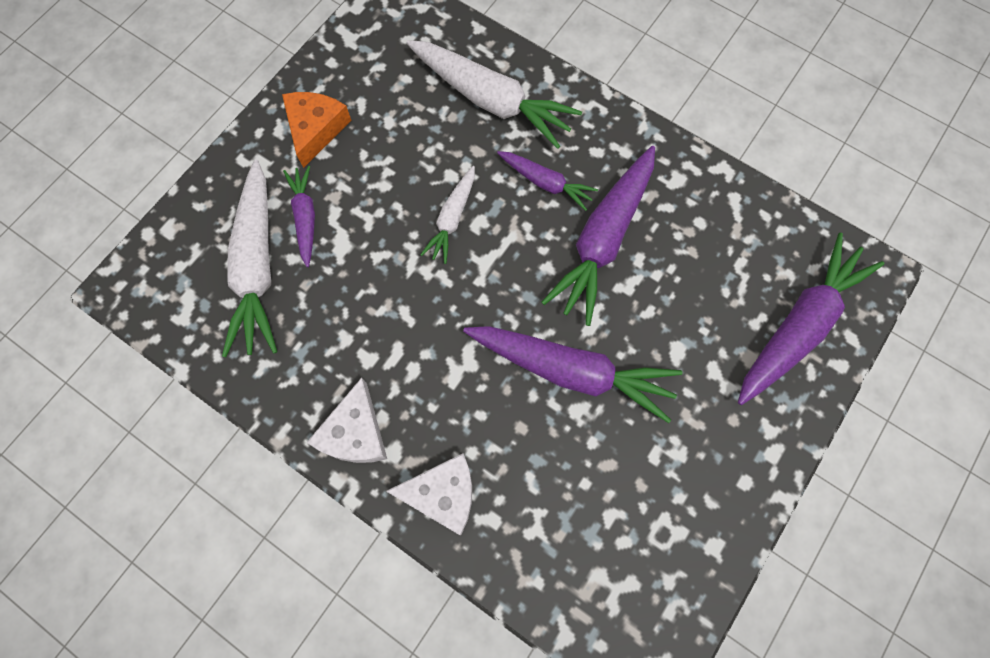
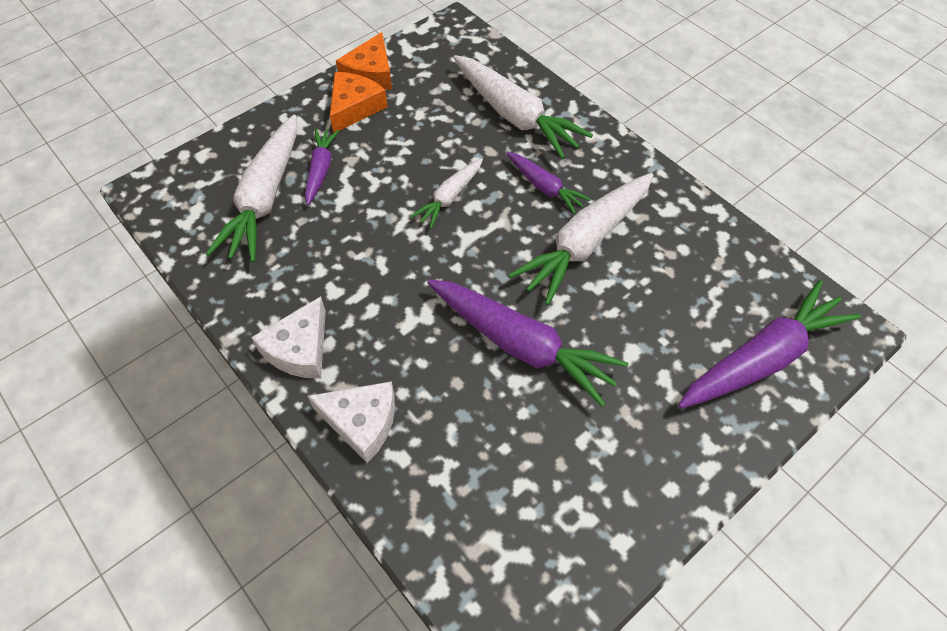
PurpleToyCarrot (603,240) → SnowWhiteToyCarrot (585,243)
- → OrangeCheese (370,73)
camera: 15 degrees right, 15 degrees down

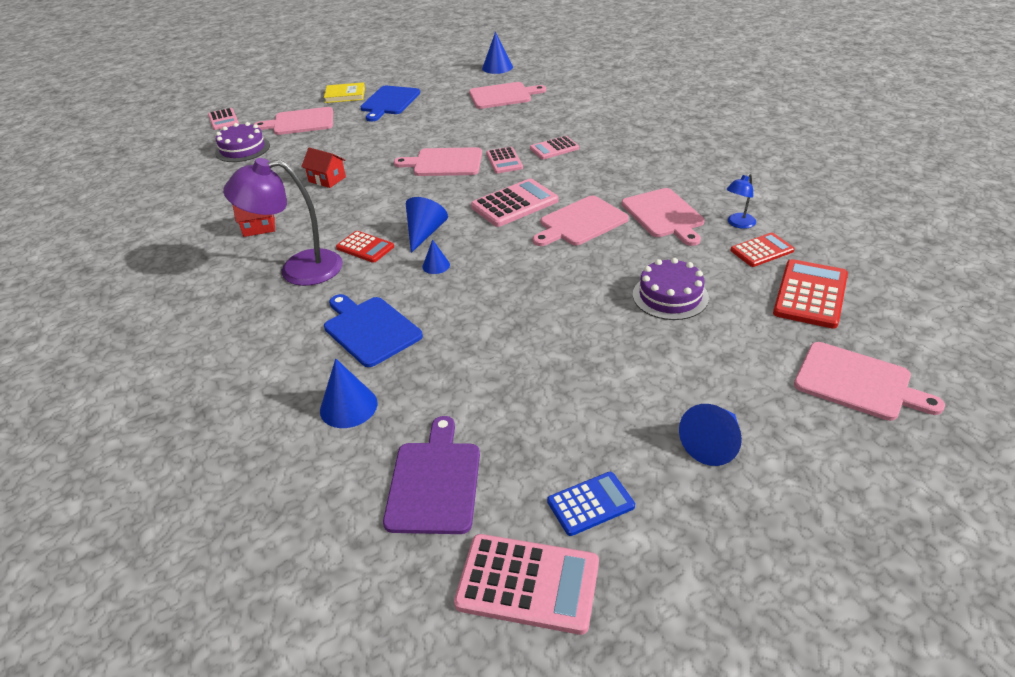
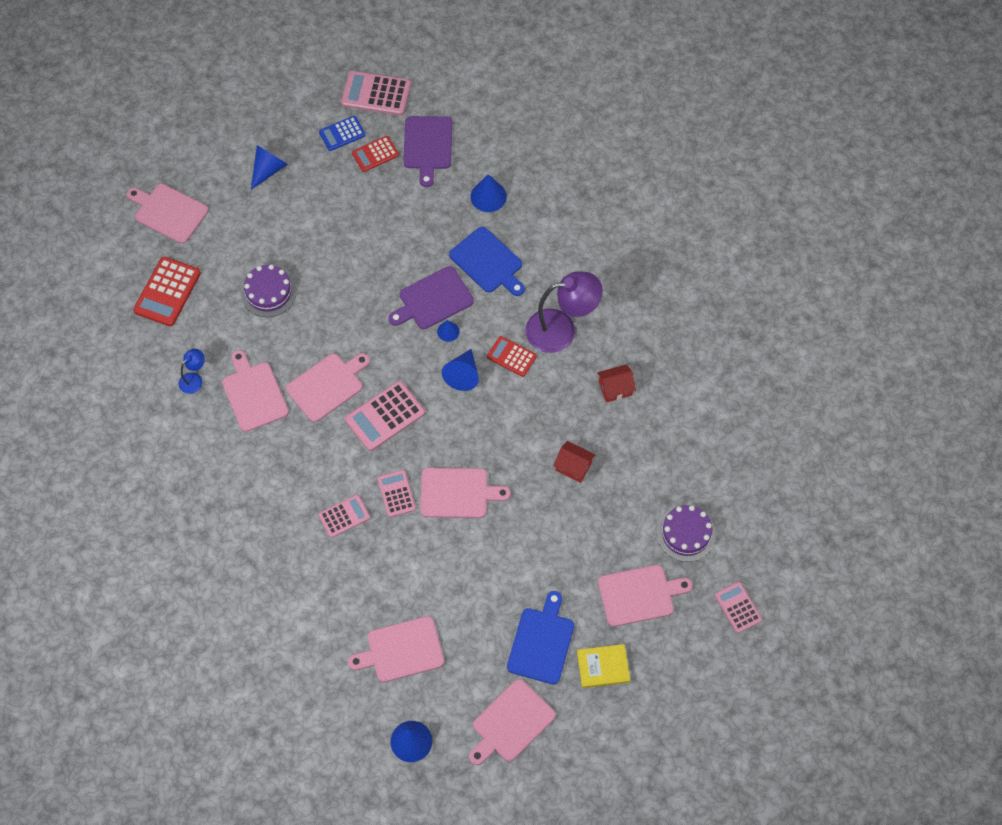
ScarletAddingMachine (762,250) → ScarletAddingMachine (375,154), shifted
- → PurpleBreadBoard (433,300)
- → RosePinkBreadBoard (511,723)
camera: 175 degrees right, 25 degrees up

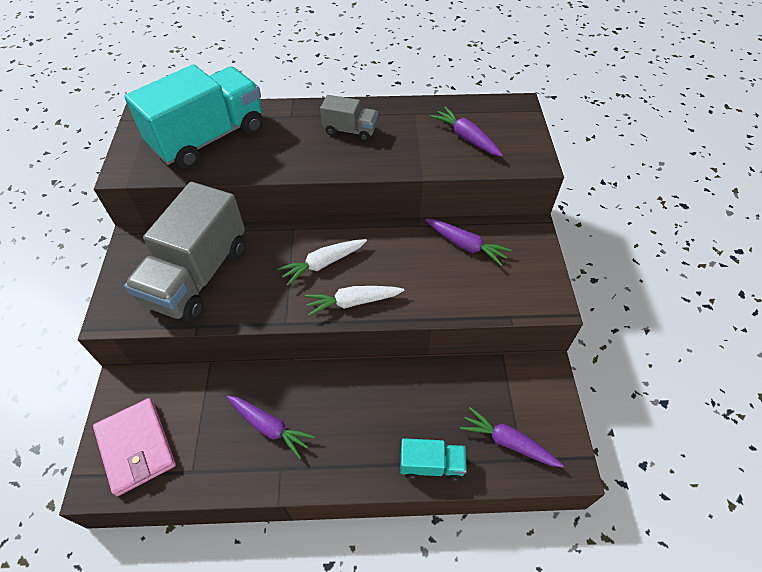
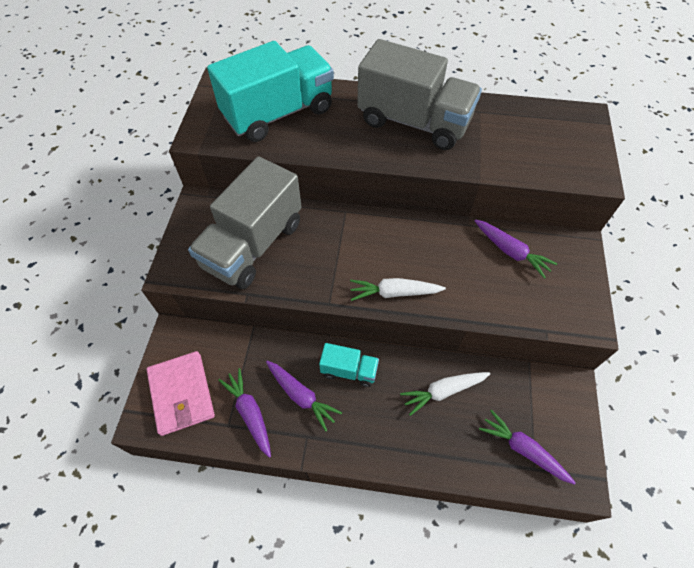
SnowWhiteToyCarrot (323,264) → SnowWhiteToyCarrot (443,391), shifted
AshGreyTruck (350,130) → AshGreyTruck (414,122), x2.11
TealTruck (431,465) → TealTruck (349,370), shifted
PurpleToyCarrot (466,138) → PurpleToyCarrot (249,413), shifted
camera: 10 degrees right, 5 degrees up

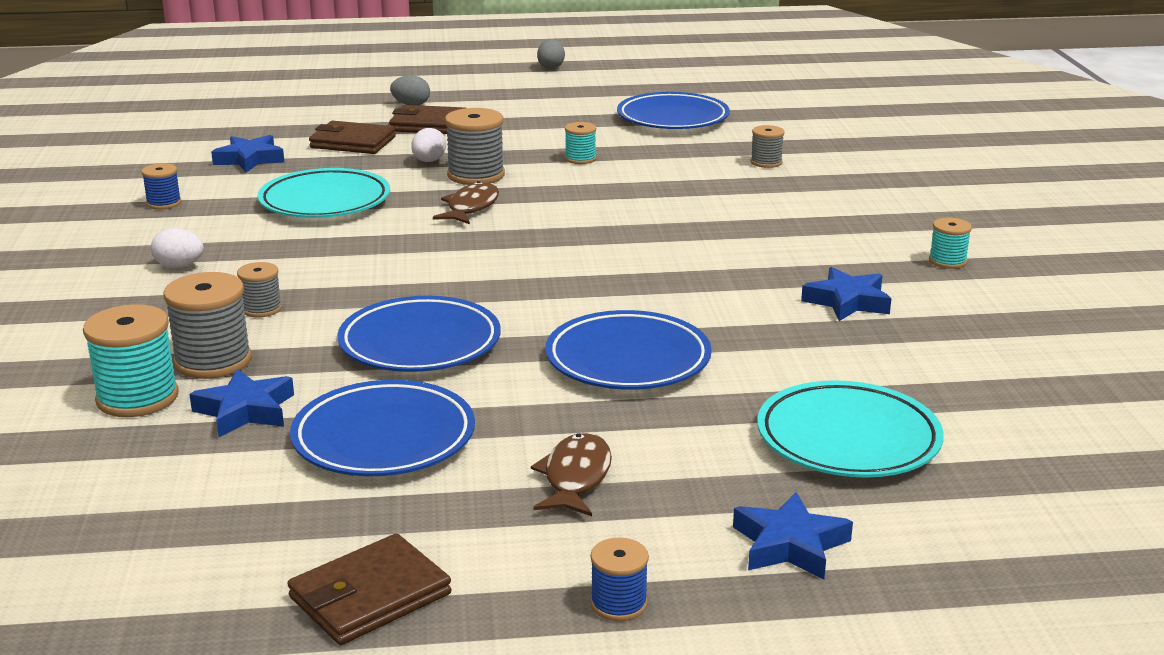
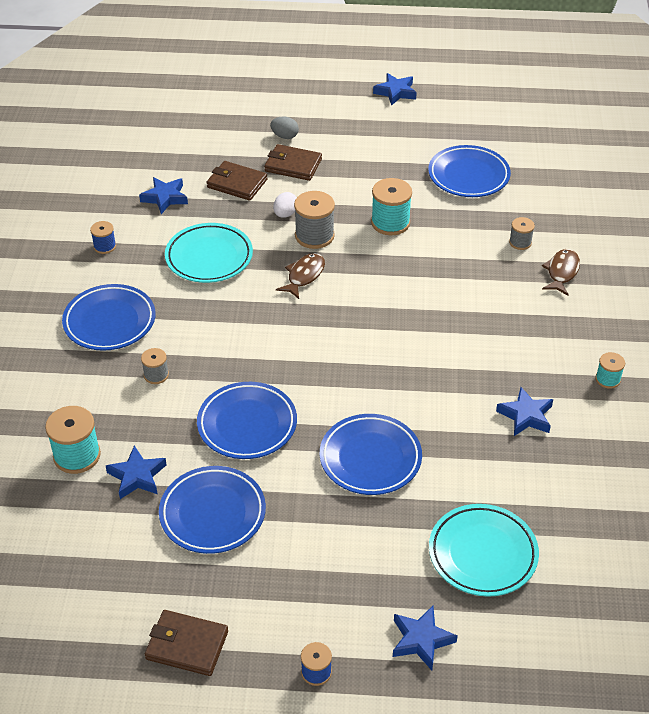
SnowWhiteToyEgg (179,266) → CobaltDinnerPlate (110,321)
AshGreySpool (213,361) → -
DarkBrownCardWallet (370,596) → DarkBrownCardWallet (187,645), 45 degrees clockwise
DarkBrownToyFish (575,477) → DarkBrownToyFish (562,272), shifted
AshGreyToyEgg (551,67) → CobaltStar (395,92)
TealSpool (580,159) → TealSpool (390,223), x1.77
camera: 10 degrees right, 20 degrees up

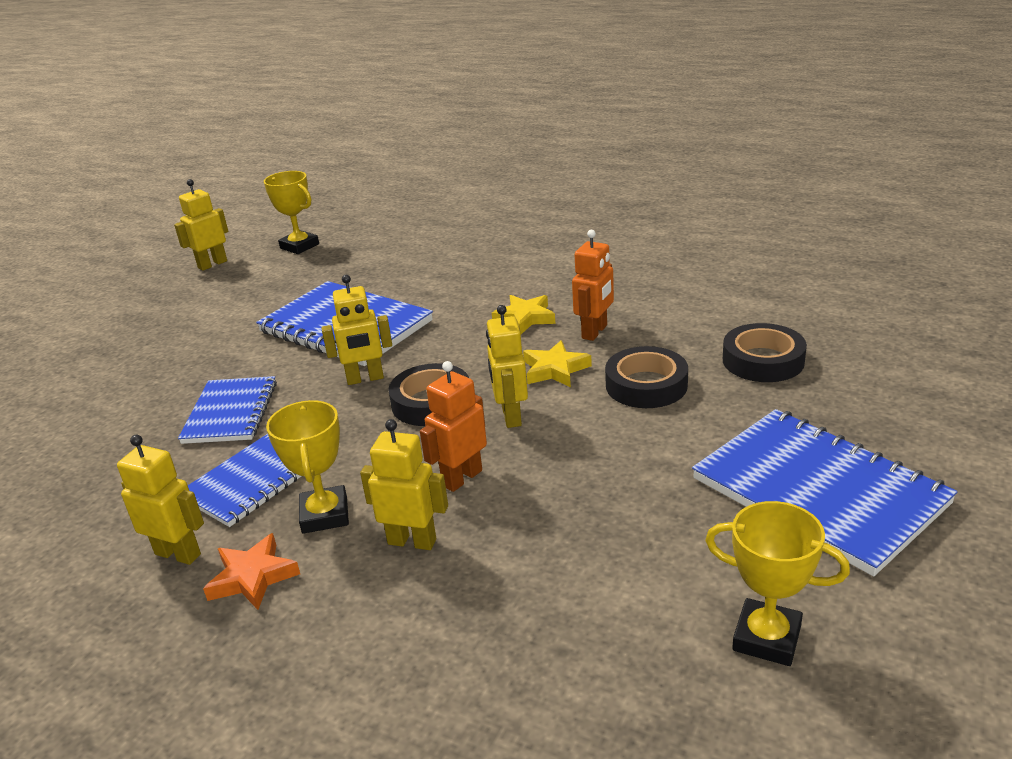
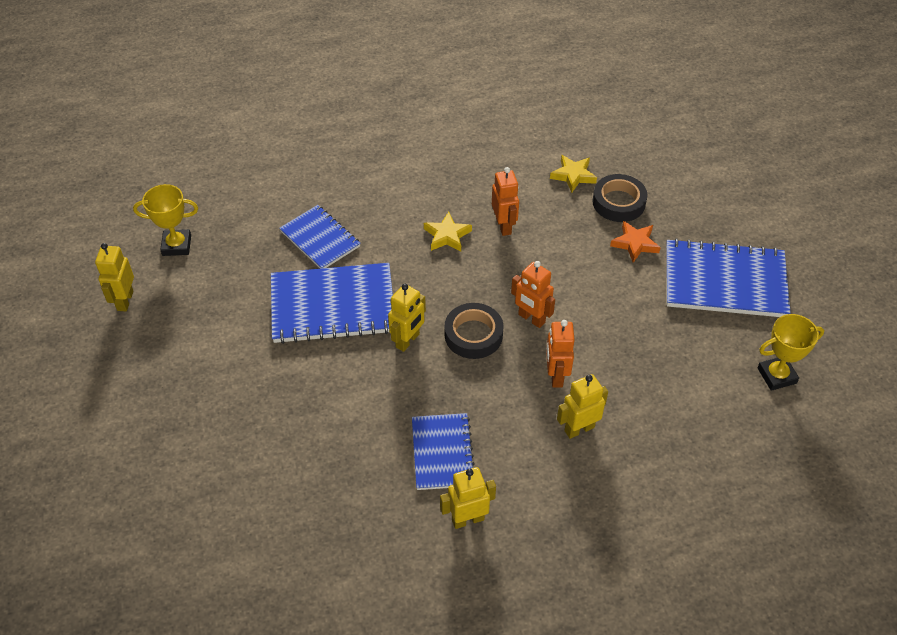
CobaltNotebook (231,412) → CobaltNotebook (320,239), shifted
OrangeStar (253,577) → OrangeStar (635,243), shifted
BrightYellowAwardCup (325,515) → -
BrightYellowRobotFigure (511,416) → OrangeRobotFigure (531,318)
BrightYellowStar (555,369) → BrightYellowStar (573,175), shifted
JetBlackTape (646,385) → -
camera: 45 degrees left, 20 degrees up

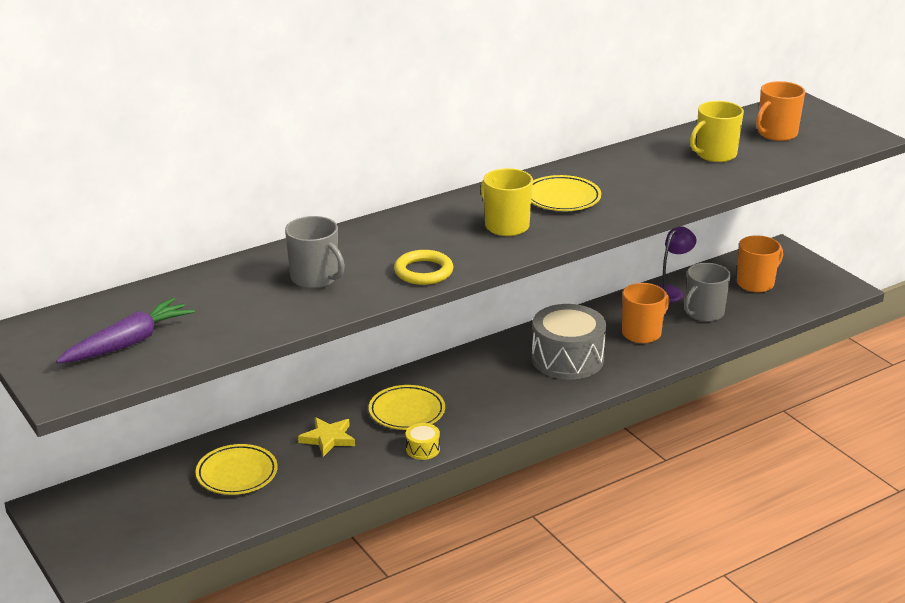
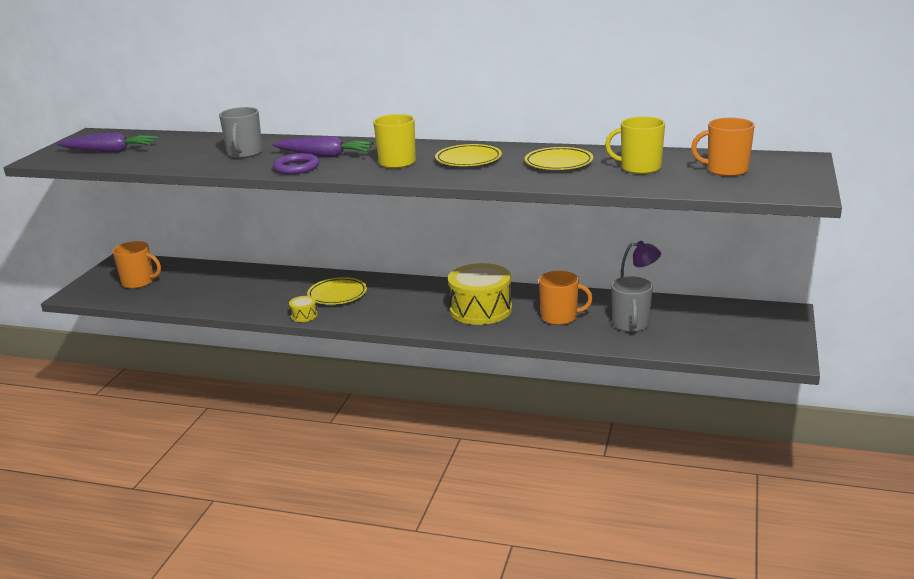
BrightYellowDinnerPlate (237,474) → BrightYellowDinnerPlate (558,163), shifted
BrightYellowStar (328,438) → -
BrightYellowHoop (423,272) → PurpleHoop (296,167)
AshGreyDrum (567,359) → BrightYellowDrum (480,310)
AshGreyTeaMug (704,313) → AshGreyTeaMug (630,325), 90 degrees counterclockwise
OrangeTeaMug (756,283) → OrangeTeaMug (139,282), shifted
- → PurpleToyCarrot (325,155)
camera: 50 degrees right, 5 degrees down

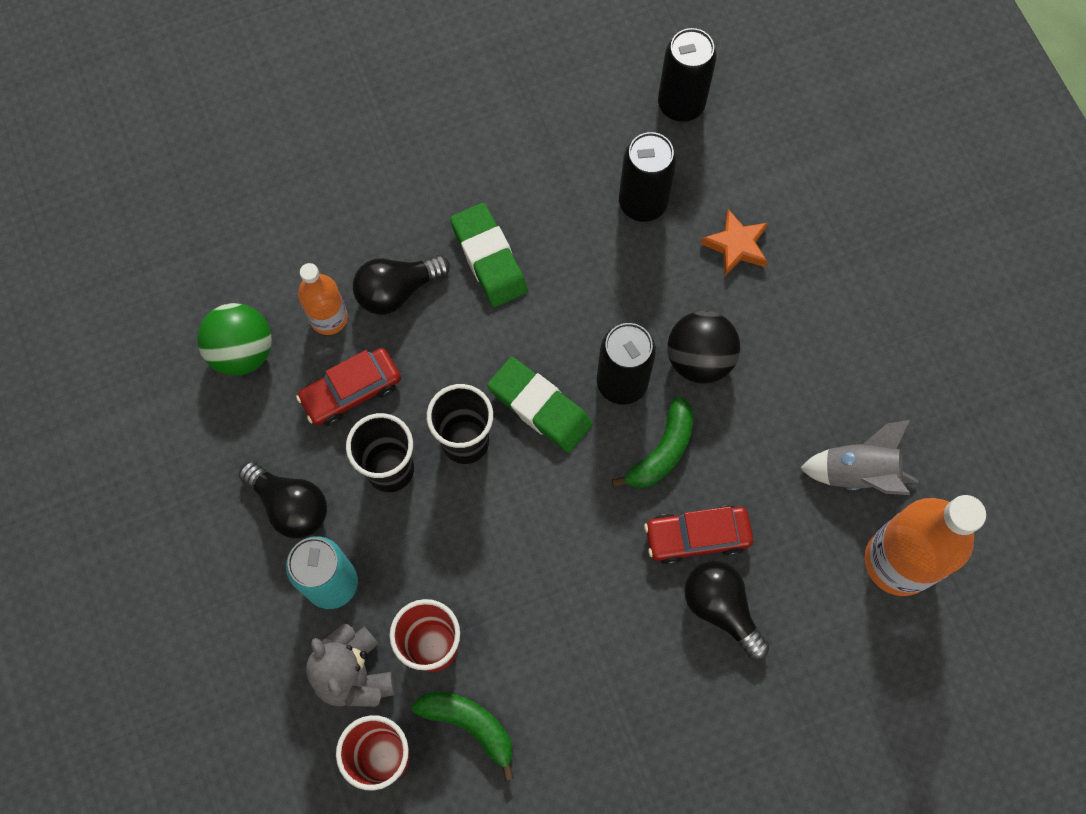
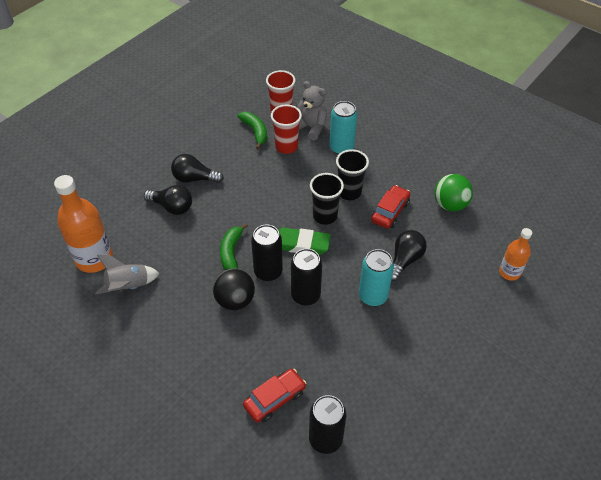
JetBlackBulb (290,505) → JetBlackBulb (194,178), shifted
OrangeFlask (329,318) → OrangeFlask (509,272), shifted
LeafGreenToyBanana (470,725) → LeafGreenToyBanana (255,132), 120 degrees counterclockwise
LeafGreenEraser (489,258) → TealCan (373,296)
JetBlackCan (642,203) → JetBlackCan (305,295), shifted
ScarletAutomobile (697,537) → ScarletAutomobile (275,399), shifted
OrangeStar (736,245) → -
camera: 150 degrees right, 20 degrees down

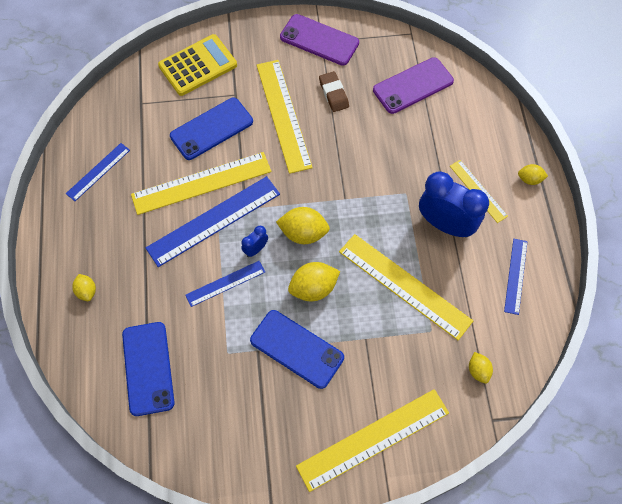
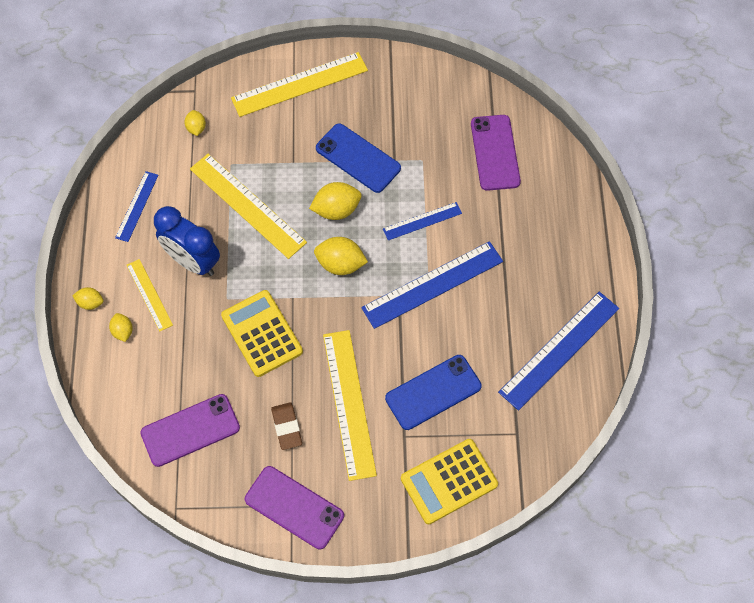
CobaltStraightedge (98,171) → CobaltStraightedge (559,350), x1.81
BrightYellowToyLemon (87,291) → BrightYellowToyLemon (123,331), shifted
CobaltMobilePhone (148,368) → PurpleMobilePhone (495,153)
BrightYellowStraightedge (201,183) → -
CobaltAlarmClock (255,249) → -
- → BrightYellowAddingMachine (262,333)
camera: 175 degrees left, 0 degrees up

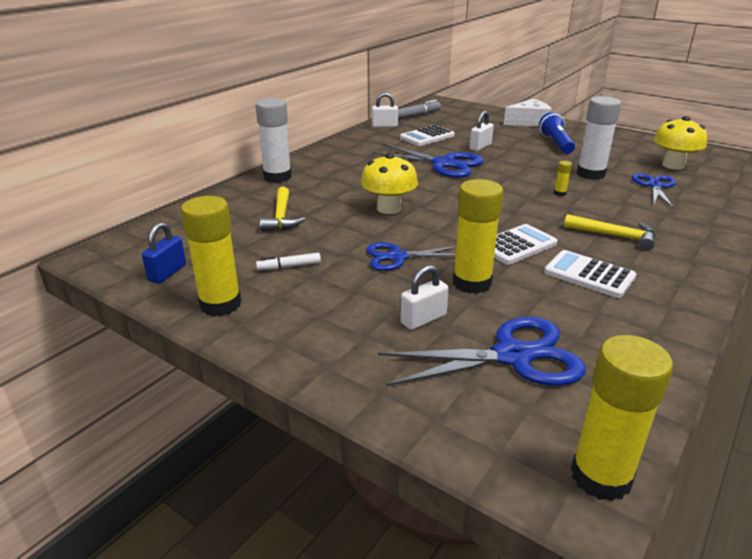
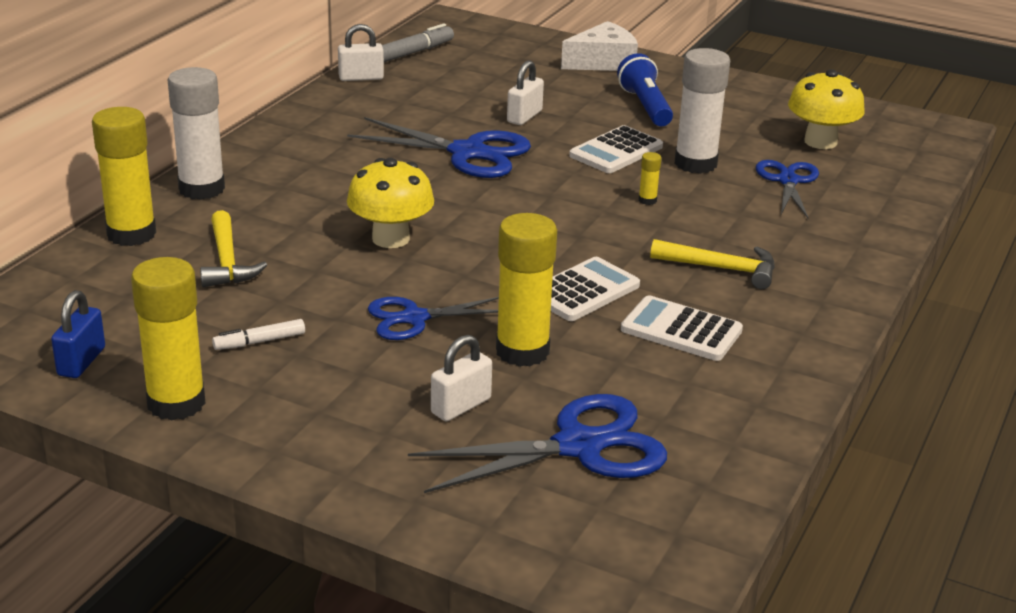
SnowWhiteAddingMachine (427,137) → SnowWhiteAddingMachine (616,151), shifted
BrightYellowGlue (600,476) → BrightYellowGlue (131,234), shifted
camera: 10 degrees left, 0 degrees up

